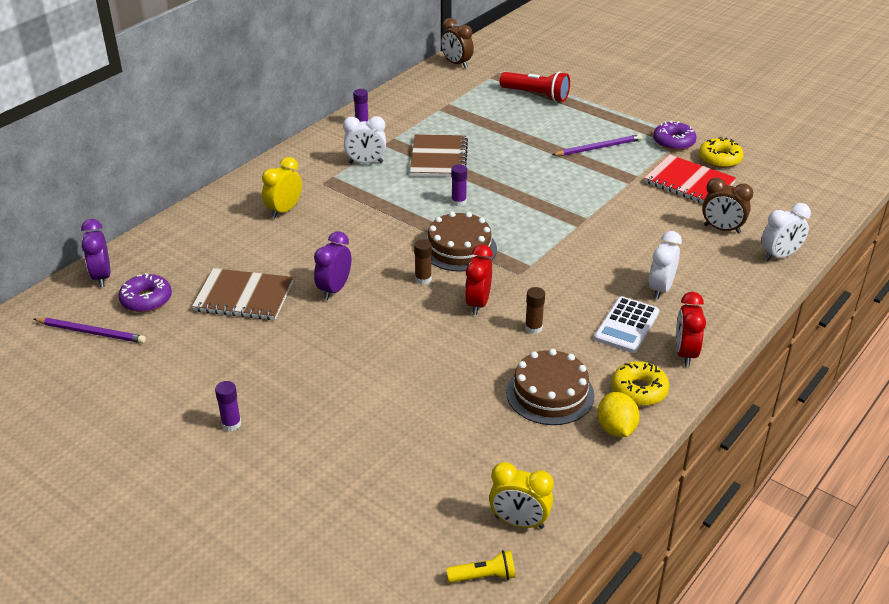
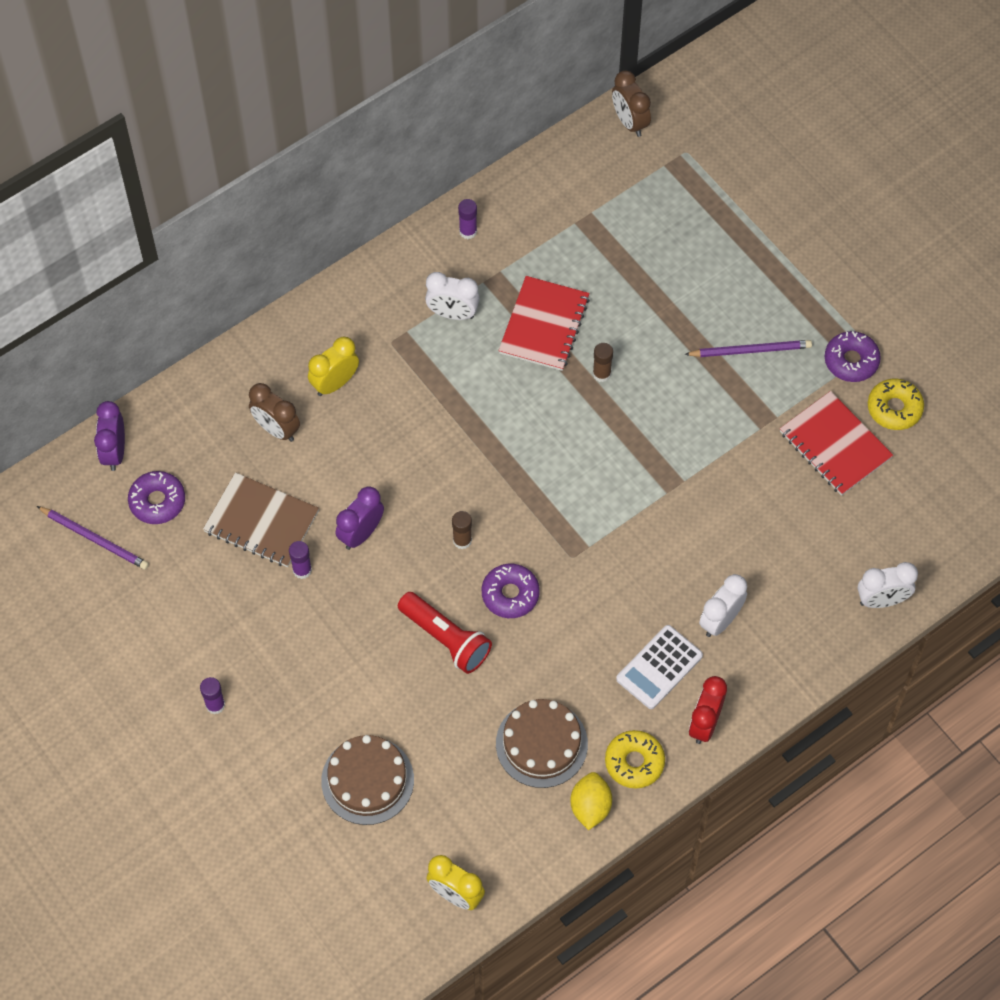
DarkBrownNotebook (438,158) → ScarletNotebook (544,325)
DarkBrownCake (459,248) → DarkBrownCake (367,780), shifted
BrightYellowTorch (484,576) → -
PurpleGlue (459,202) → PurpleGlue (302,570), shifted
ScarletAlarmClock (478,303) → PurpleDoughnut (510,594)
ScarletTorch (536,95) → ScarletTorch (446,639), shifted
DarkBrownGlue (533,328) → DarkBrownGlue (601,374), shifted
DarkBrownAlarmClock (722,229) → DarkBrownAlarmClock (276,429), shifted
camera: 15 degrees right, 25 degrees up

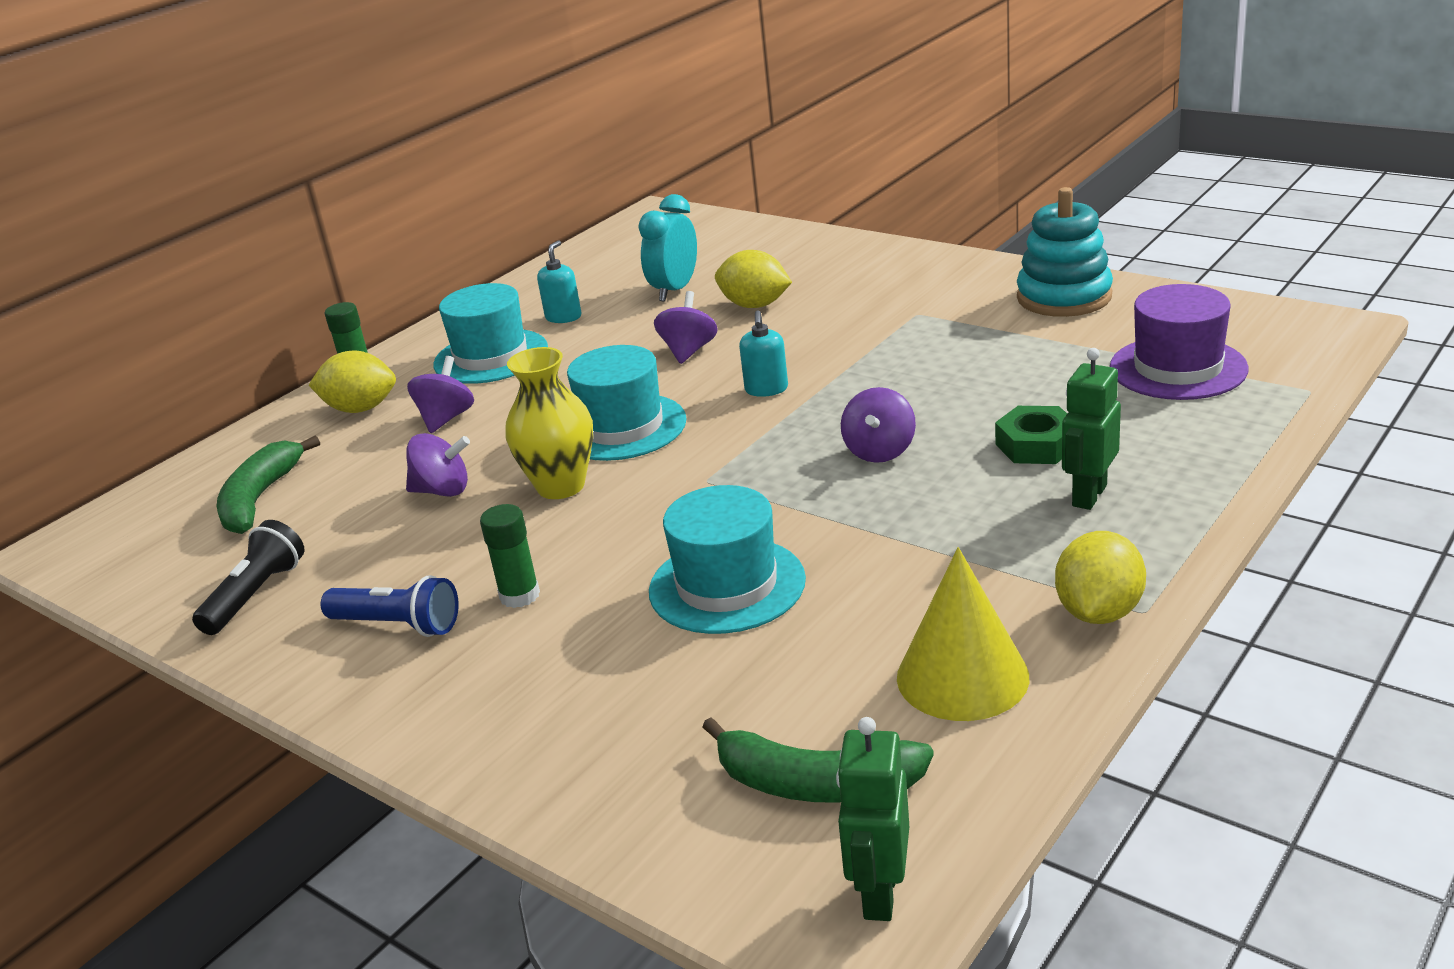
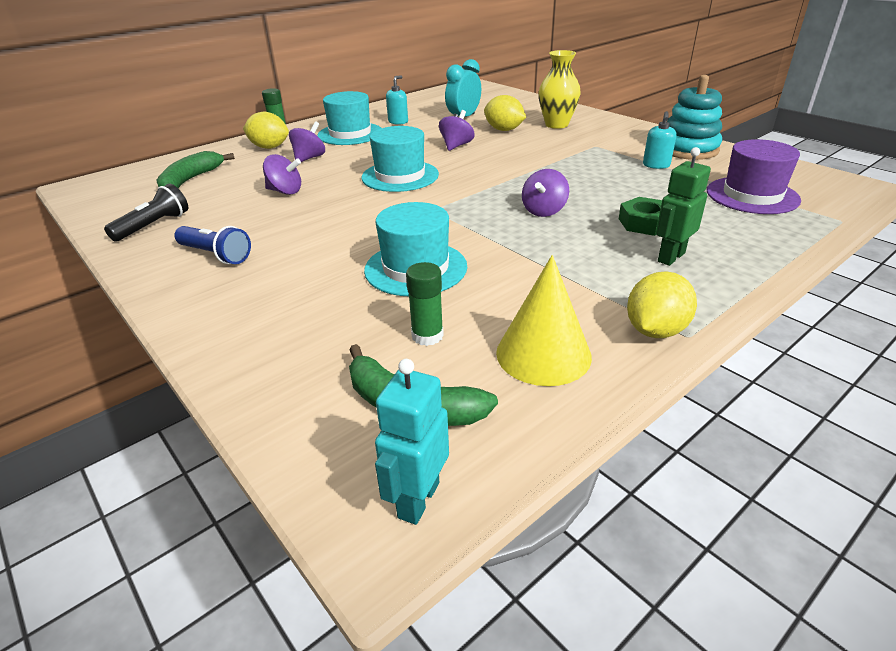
LeafGreenGlue (519,595) → LeafGreenGlue (427,336), shifted
BrightYellowVase (561,486) → BrightYellowVase (556,124), shifted
TealSoapDispenser (766,389) → TealSoapDispenser (656,165), shifted
LeafGreenRobotFigure (879,893) → TealRobotFigure (418,500)
camera: 10 degrees right, 5 degrees up

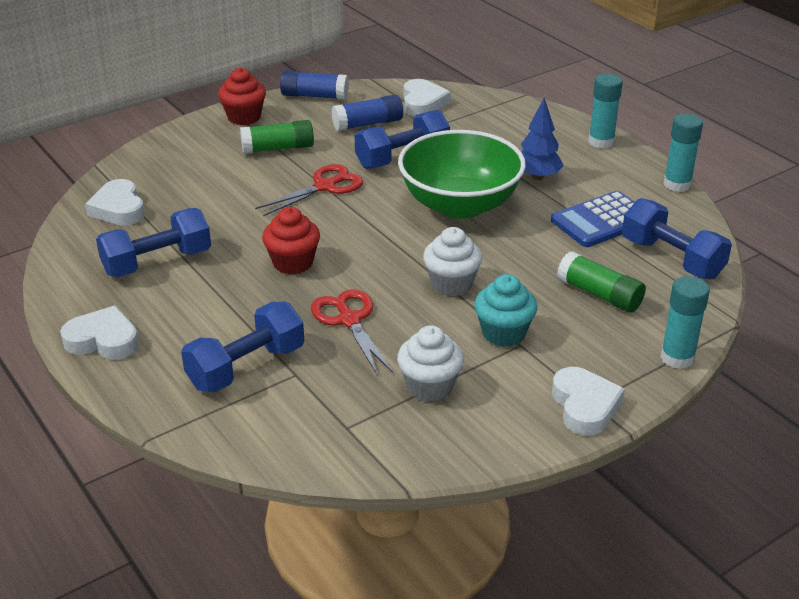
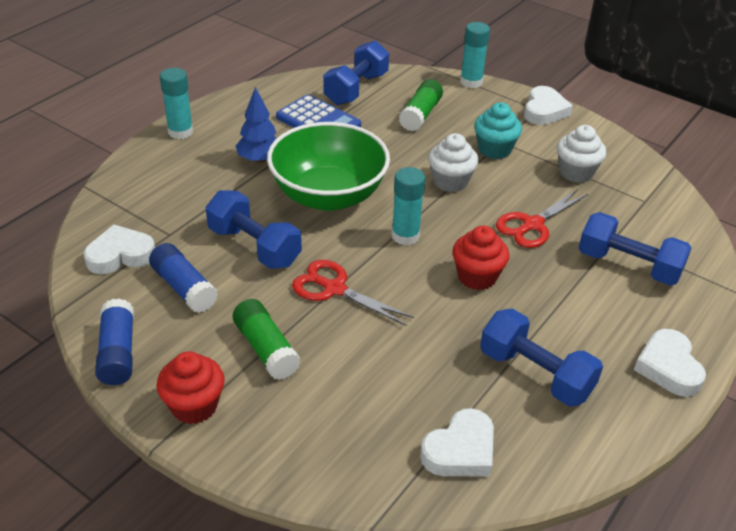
SnowWhiteHeart (584,406) → SnowWhiteHeart (544,111), 135 degrees clockwise
TealGlue (677,184) → TealGlue (405,236), shifted
camera: 110 degrees left, 5 degrees up

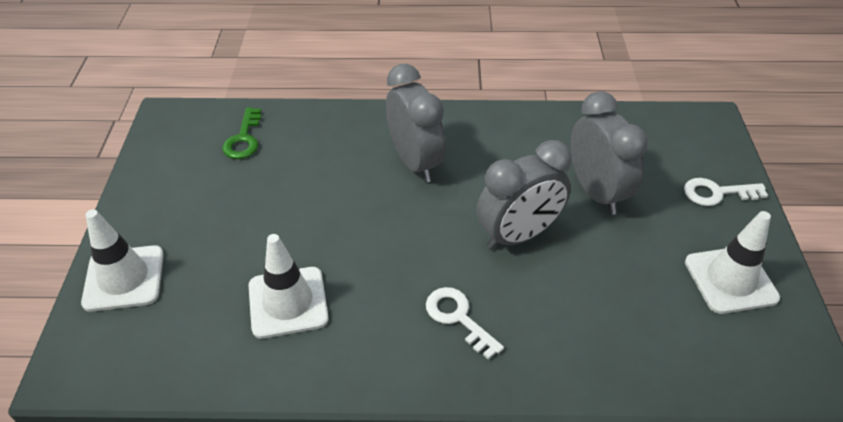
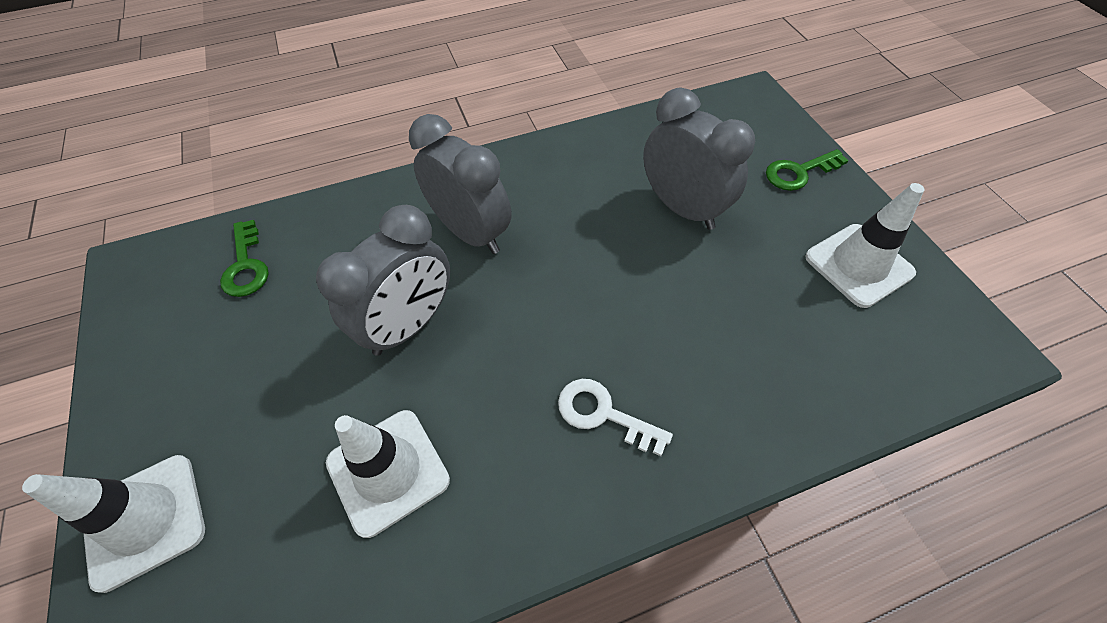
AshGreyAlarmClock (518,235) → AshGreyAlarmClock (409,325), shifted
SnowWhiteKey (717,193) → LeafGreenKey (799,172)
camera: 20 degrees left, 10 degrees up

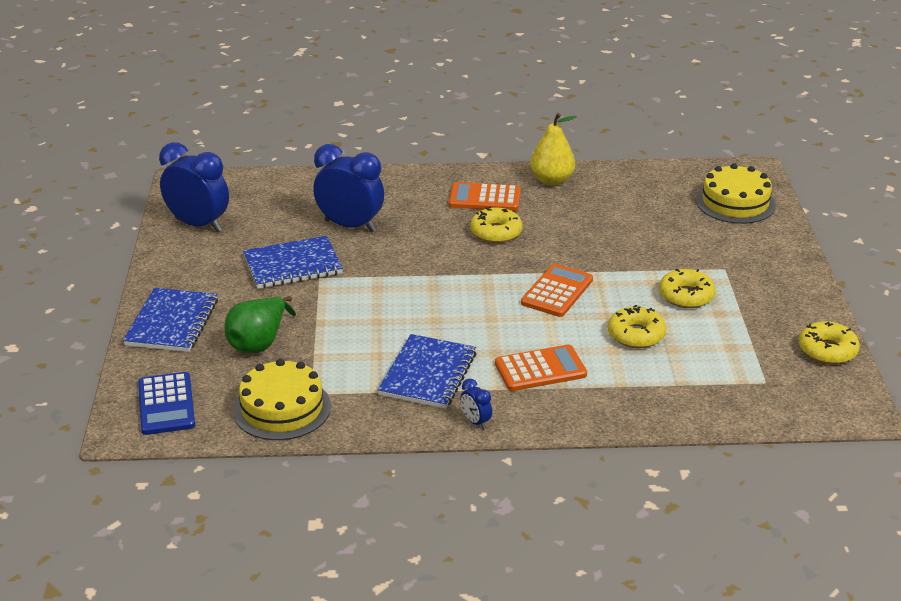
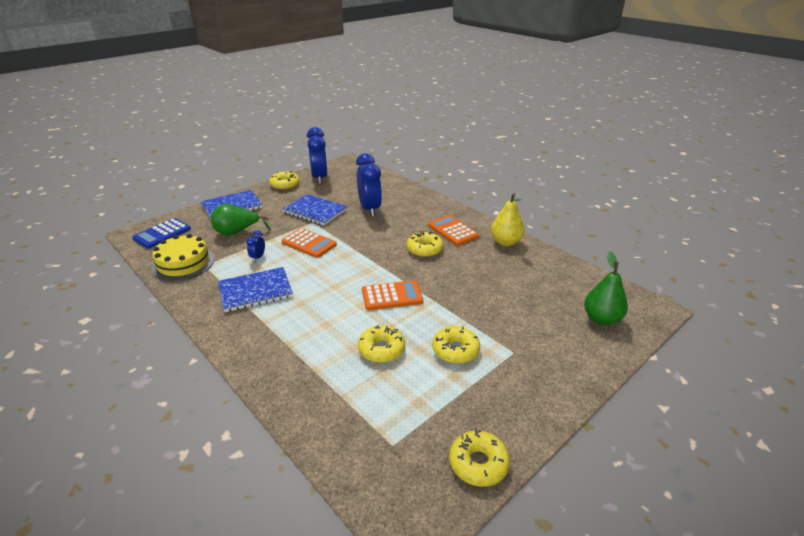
CobaltAlarmClock (475,422) → CobaltAlarmClock (258,257), shifted
OrangeAddingMachine (540,369) → OrangeAddingMachine (309,243), shifted
BrightYellowCake (735,202) → LeafGreenPearFruit (601,319)
- → BrightYellowDoughnut (285,185)
camera: 50 degrees right, 0 degrees up

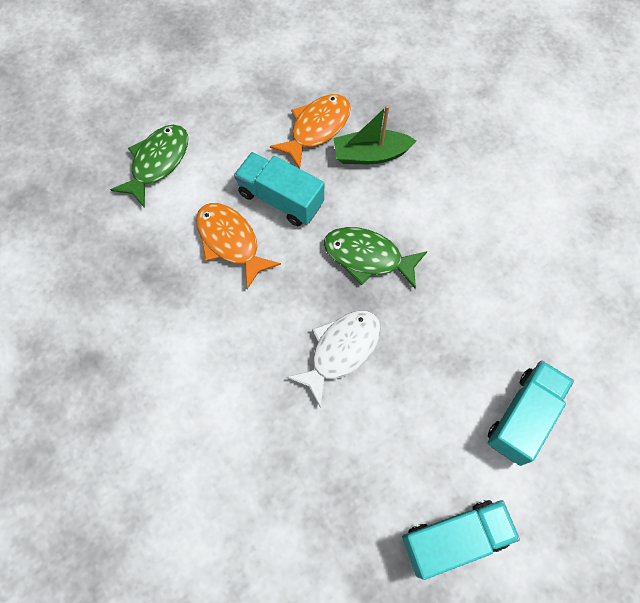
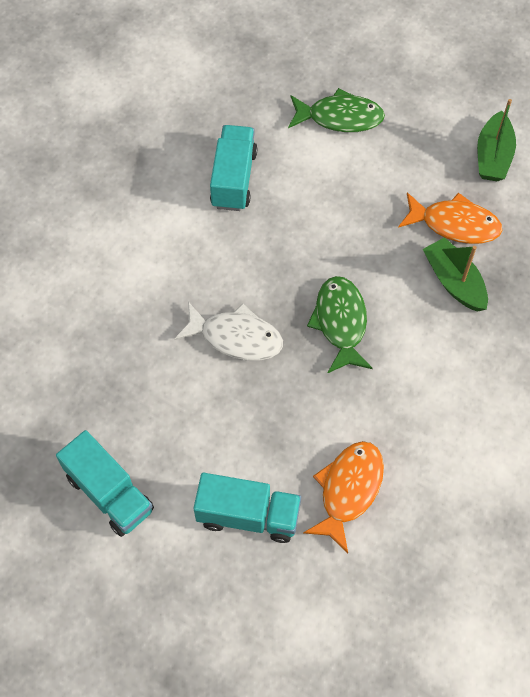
OrangeToyFish (230,242) → OrangeToyFish (348,490), shifted
TealTruck (280,199) → TealTruck (234,179), shifted
- → LeafGreenToyBoat (493,156)
camera: 65 degrees right, 5 degrees down

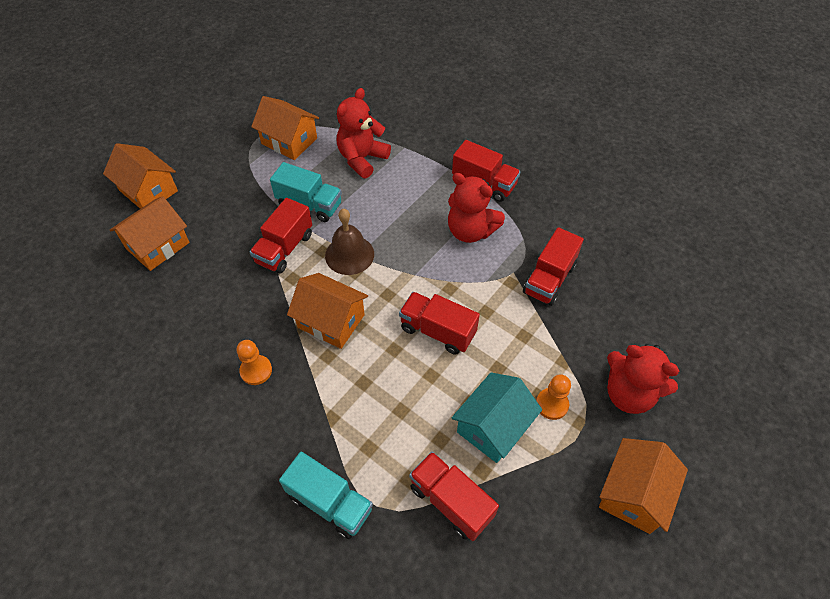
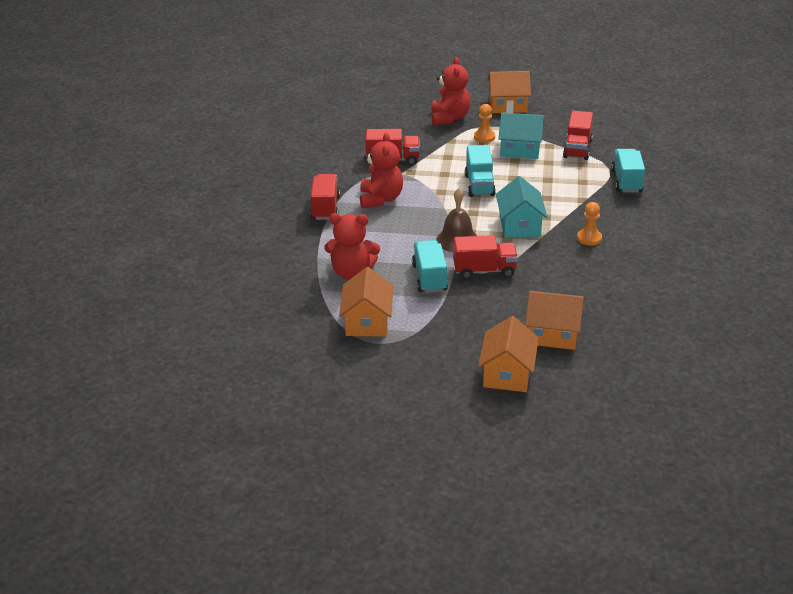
OrangeToyHouse (331,321) → TealToyHouse (519,225)
ScarletTruck (437,331) → TealTruck (479,185)
camera: 120 degrees left, 20 degrees down

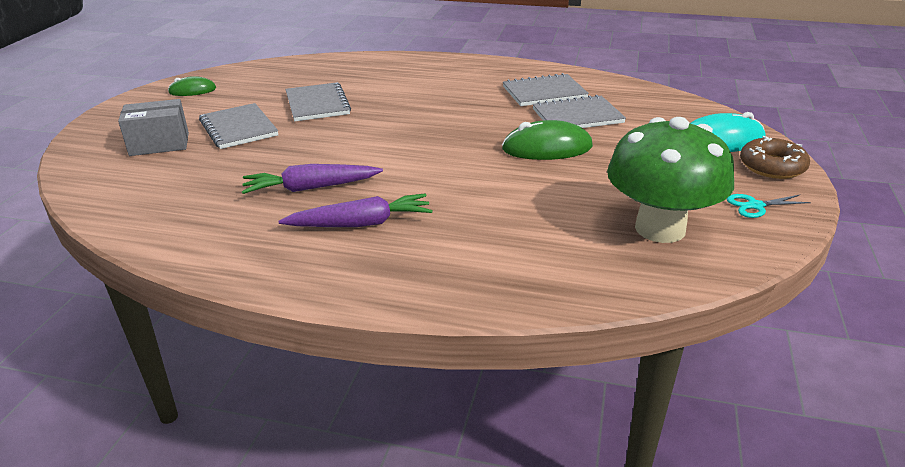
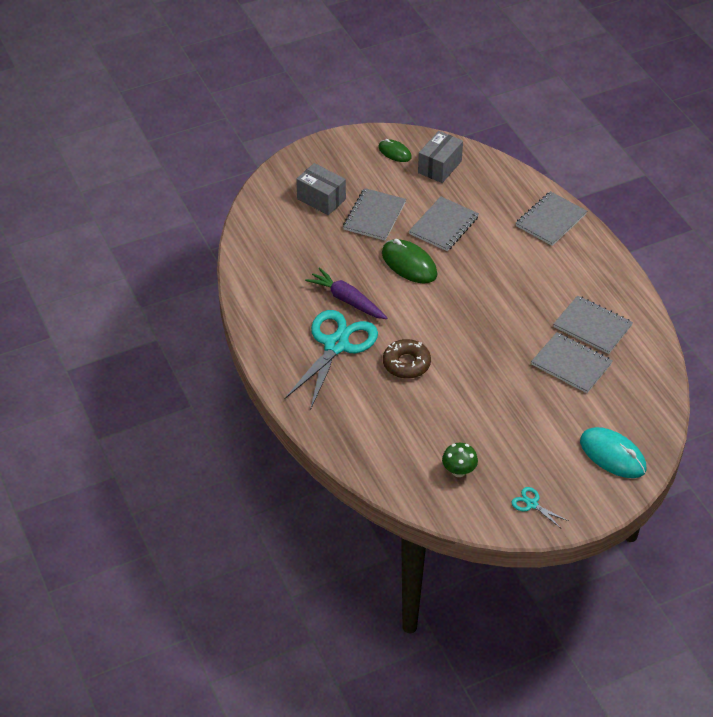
PurpleToyCarrot (361,224) → TealShears (336,345)
LeafGreenMouse (547,148) → LeafGreenMouse (409,264), shifted
LeafGreenFungus (660,228) → LeafGreenFungus (459,471), x0.44
DarkBrownDoughnut (772,166) → DarkBrownDoughnut (406,363), shifted
- → AshGreyBox (439,167)
- → AshGreyNotebook (551,220)
camera: 50 degrees right, 15 degrees up

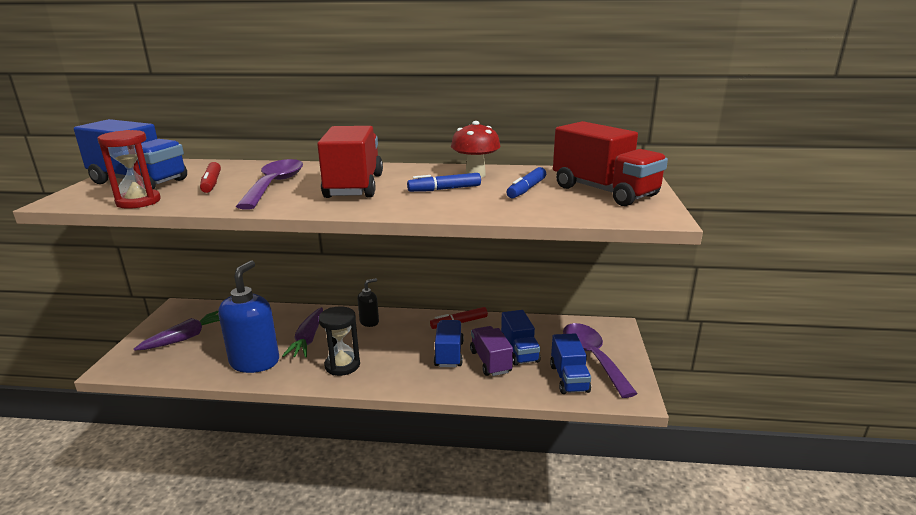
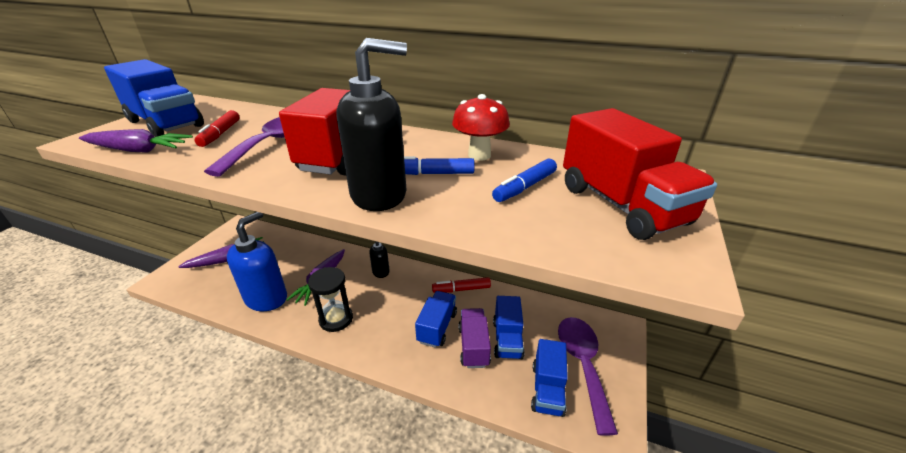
ScarletSandglass (138,202) → PurpleToyCarrot (138,150)
- → JetBlackSoapDispenser (379,195)
camera: 15 degrees right, 10 degrees up

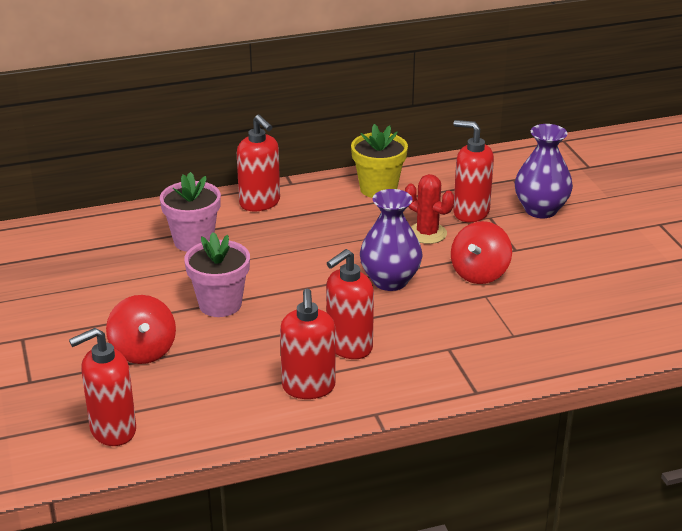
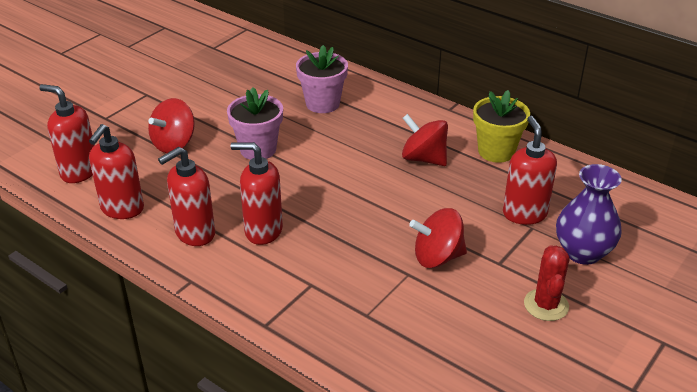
ScarletSoapDispenser (260,203) → ScarletSoapDispenser (122,209), shifted
PurpleVase (390,281) → -
ScarletPricklyPlant (427,233) → ScarletPricklyPlant (546,305), shifted
- → ScarletSpinningTop (423,158)
camera: 55 degrees right, 5 degrees up

